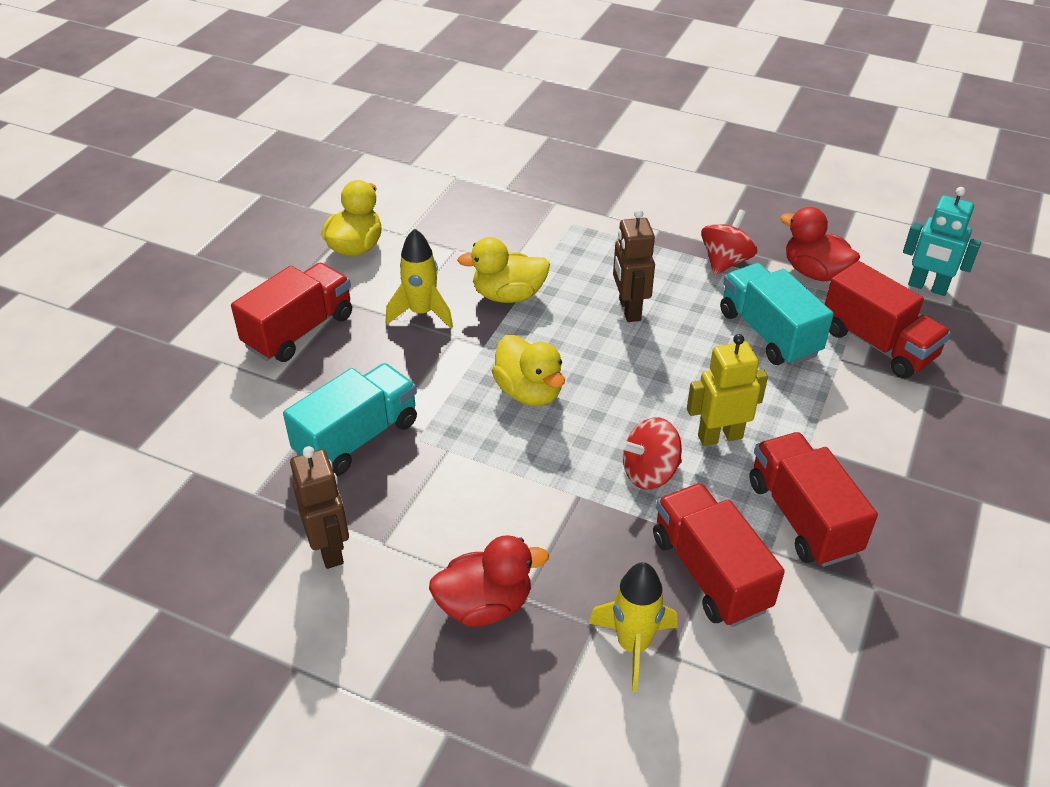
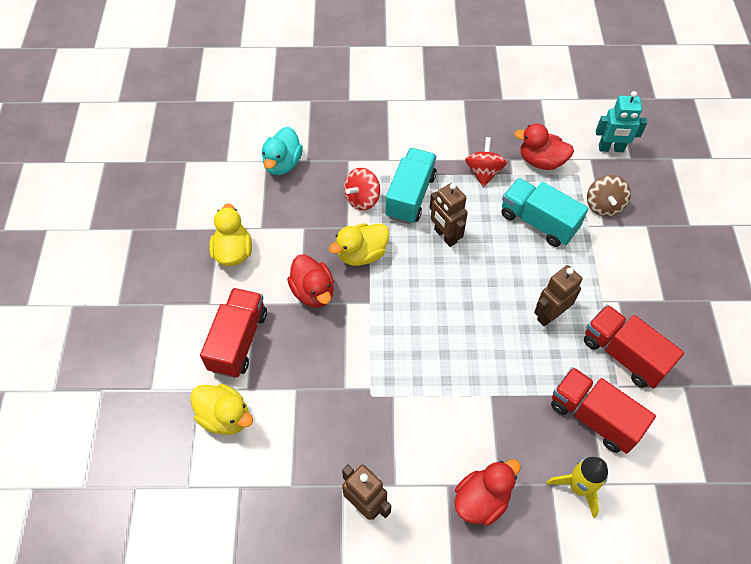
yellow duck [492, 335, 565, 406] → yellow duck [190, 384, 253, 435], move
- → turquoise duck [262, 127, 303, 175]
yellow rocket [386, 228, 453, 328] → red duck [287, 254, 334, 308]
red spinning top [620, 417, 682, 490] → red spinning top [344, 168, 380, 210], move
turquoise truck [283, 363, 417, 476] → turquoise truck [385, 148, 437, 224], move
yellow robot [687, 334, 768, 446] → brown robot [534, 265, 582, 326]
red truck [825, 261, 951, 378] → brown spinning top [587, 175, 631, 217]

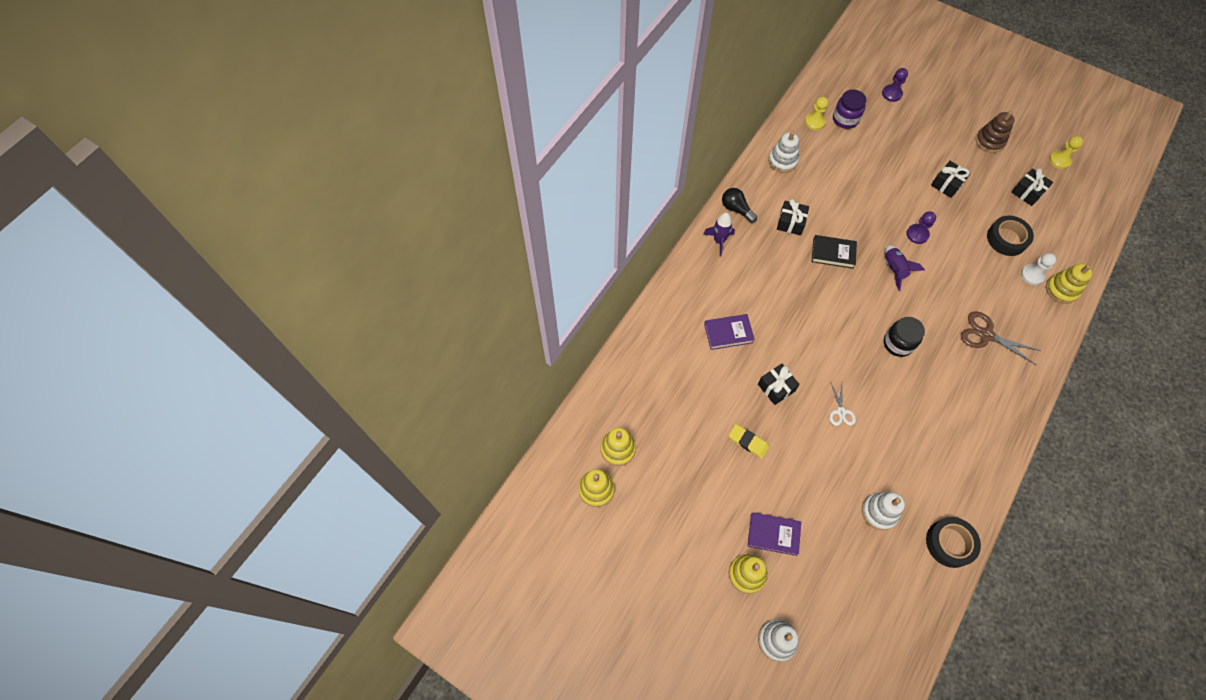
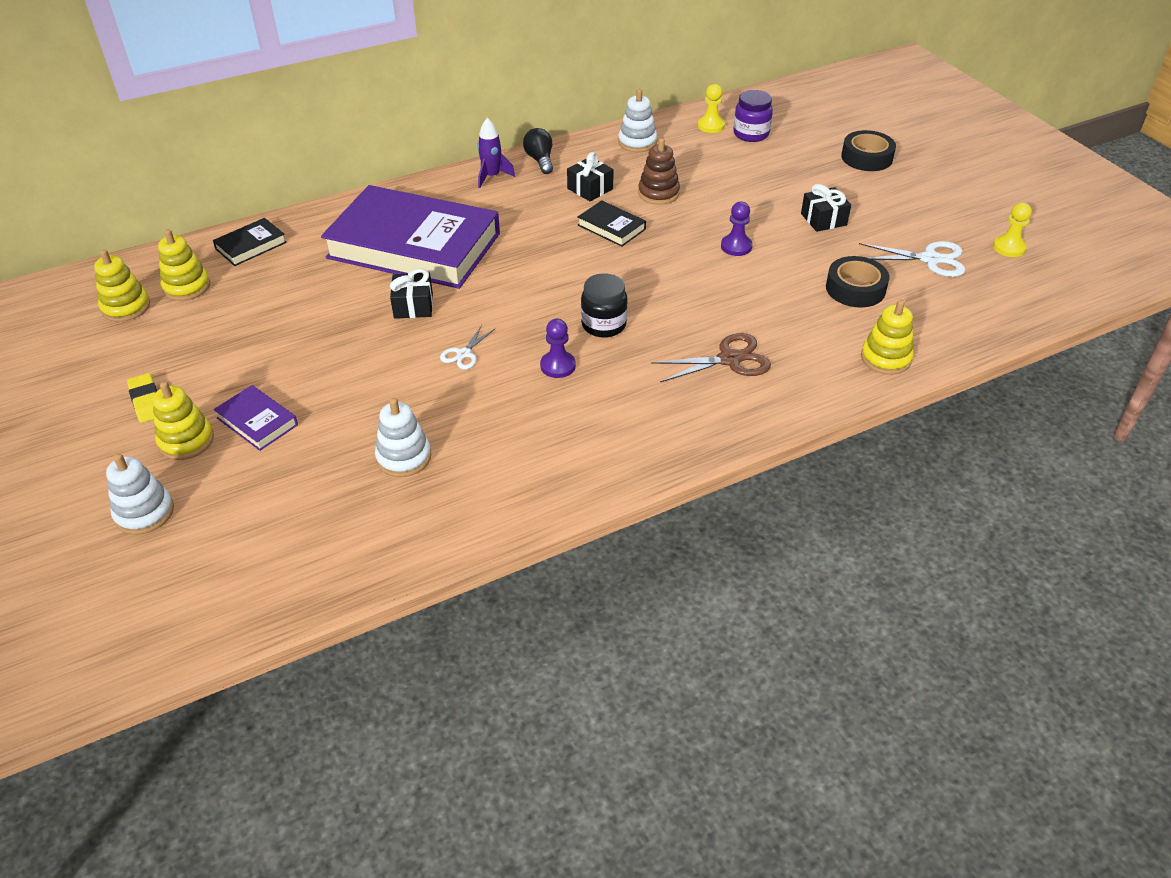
yellow eraser [729, 424, 769, 459] → yellow eraser [127, 373, 157, 423], move
- → black book [213, 218, 287, 266]
purple book [704, 314, 755, 350] → purple book [321, 185, 500, 289], x2.49
purple pawn [882, 68, 908, 102] → purple pawn [540, 319, 576, 378], move
brown stacking toy [976, 111, 1015, 153] → brown stacking toy [638, 138, 680, 205], move
brown scissors [961, 311, 1041, 365] → brown scissors [651, 333, 771, 382], 105 degrees clockwise
black tape [926, 517, 981, 568] → black tape [841, 130, 896, 171], move
black gift [1011, 168, 1053, 206] → white scissors [859, 241, 965, 277]
purple rocket [885, 245, 925, 291] → -
white pawn [1021, 253, 1057, 285] → -

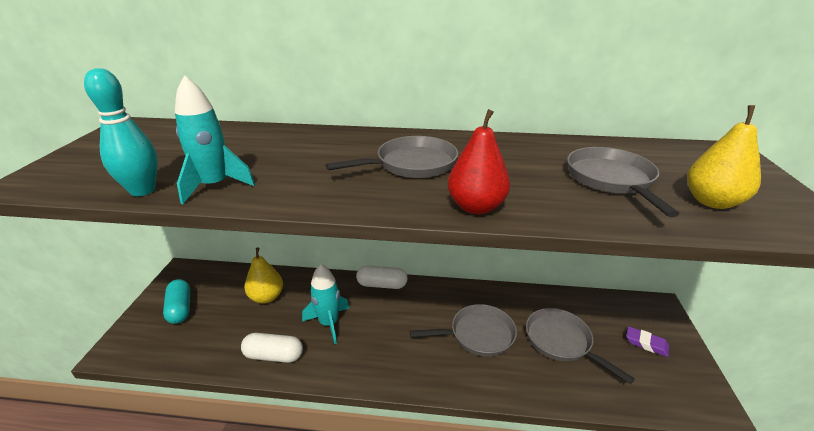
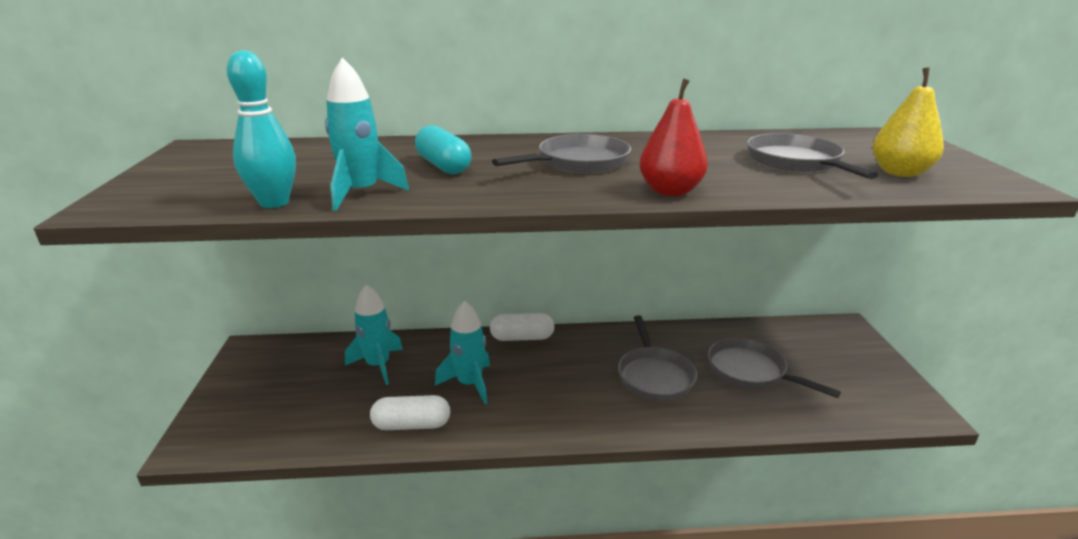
yellow pear [244, 248, 283, 304] → turquoise rocket [345, 284, 403, 385]
turquoise capsule [163, 279, 190, 324] → turquoise capsule [415, 125, 472, 174], move
grey pan [410, 304, 517, 357] → grey pan [618, 315, 697, 401], 105 degrees clockwise
purple eraser [626, 326, 669, 357] → -

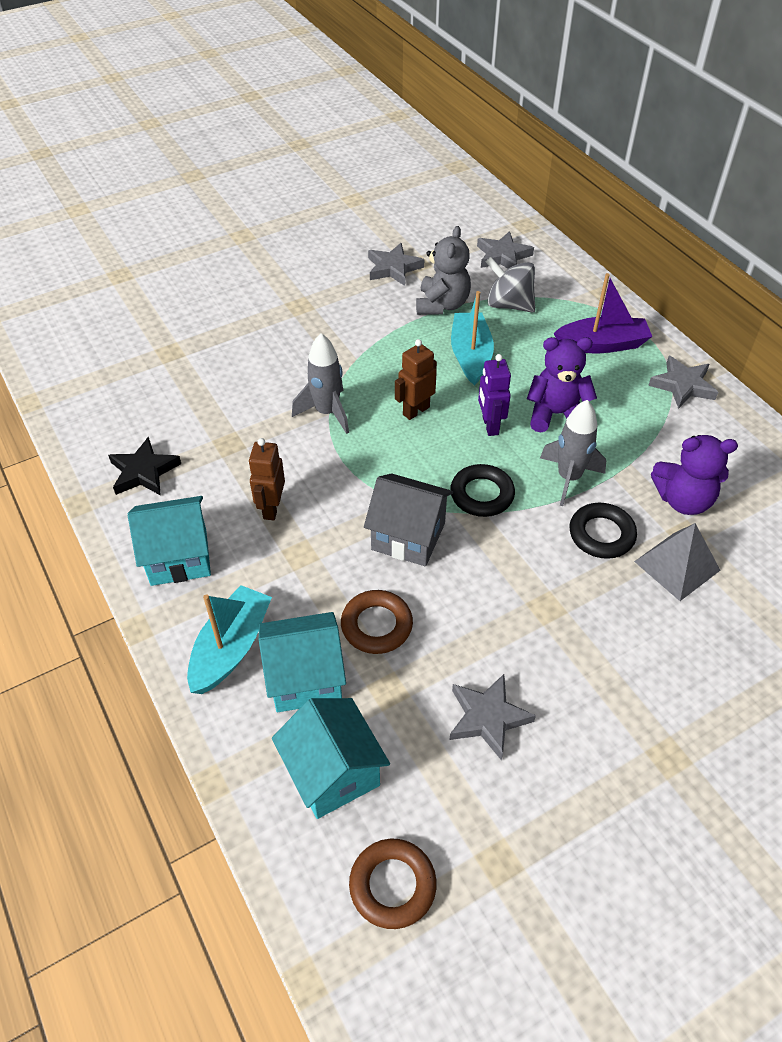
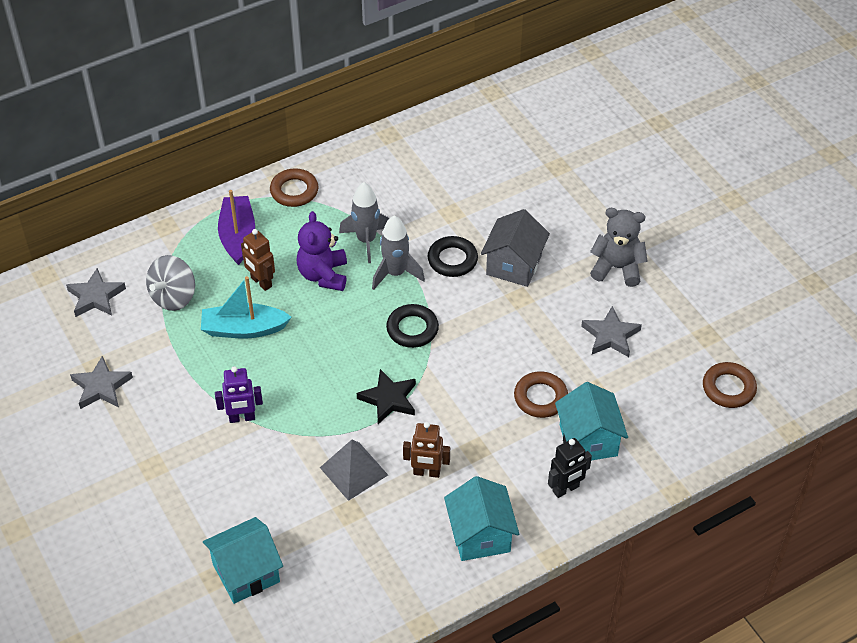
turquoise house [272, 698, 390, 819] → turquoise house [203, 517, 283, 604], move
purple robot [478, 354, 511, 436] → purple robot [215, 366, 263, 423], move
brown robot [395, 339, 437, 420] → brown robot [241, 229, 275, 291], move
grey star [648, 356, 718, 409] → brown ring [270, 169, 318, 207]
grey pyramid [634, 523, 721, 601] → grey pyramid [320, 440, 388, 501], move
grey rocket [292, 333, 349, 434] → grey rocket [339, 182, 389, 263], move
black star [108, 437, 181, 496] → black star [357, 369, 416, 424], move
grey house [364, 473, 453, 566] → grey house [481, 209, 550, 287], move
turquoise boat [187, 585, 272, 694] → black robot [548, 438, 592, 498]
grey teddy bear [416, 226, 471, 315] → grey teddy bear [590, 208, 648, 287], move
purple teddy bear [651, 435, 738, 515] → -

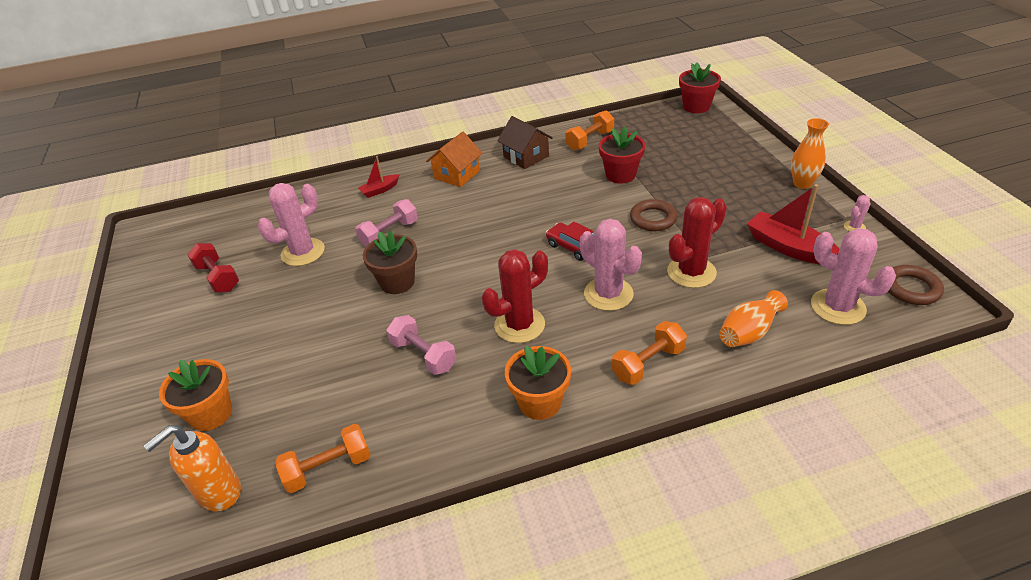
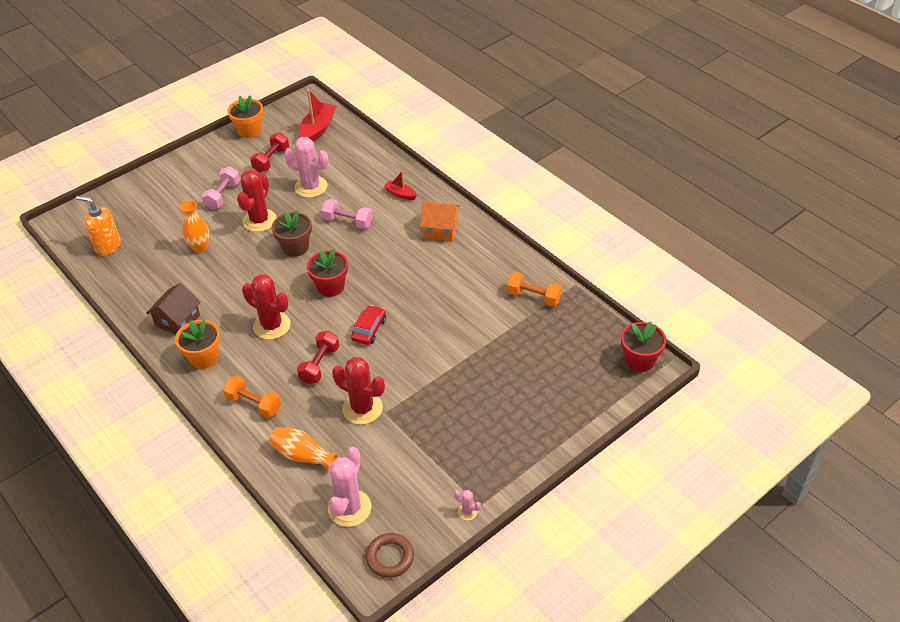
brown house [497, 116, 553, 169] → brown house [146, 283, 201, 334], move
orange vase [791, 118, 829, 189] → orange vase [180, 200, 209, 253], move
pink dumbbell [387, 315, 456, 375] → pink dumbbell [201, 167, 240, 209], move
orange flower pot [159, 359, 232, 431] → orange flower pot [227, 95, 263, 138], move
- → red cactus [237, 170, 277, 232]
pink cactus [580, 219, 642, 311] → red dumbbell [297, 331, 339, 384]
red boat [747, 184, 840, 265] → red boat [299, 89, 336, 142], move
red flower pot [599, 127, 645, 184] → red flower pot [307, 249, 348, 297], move
orange dumbbell [276, 424, 371, 493] → -
brown ring [630, 199, 678, 231] → -

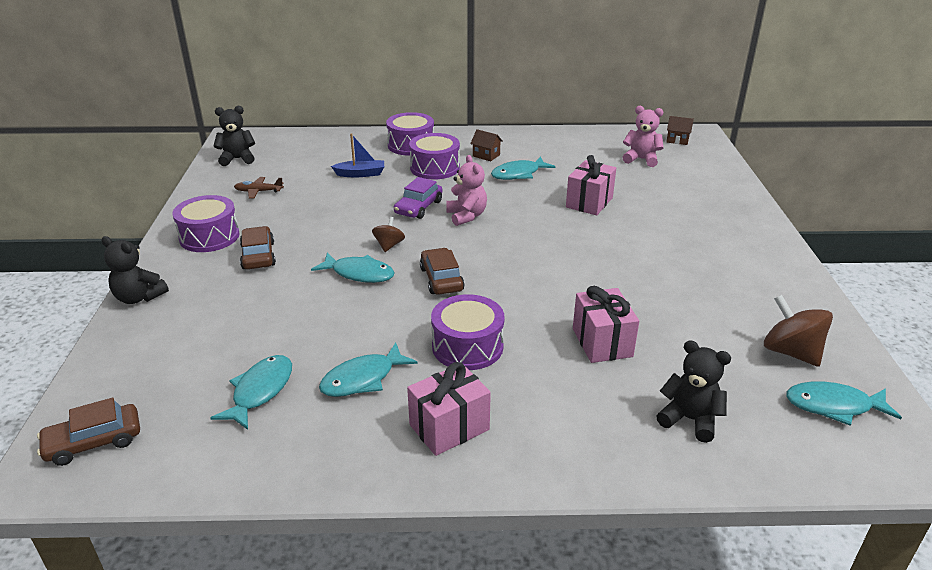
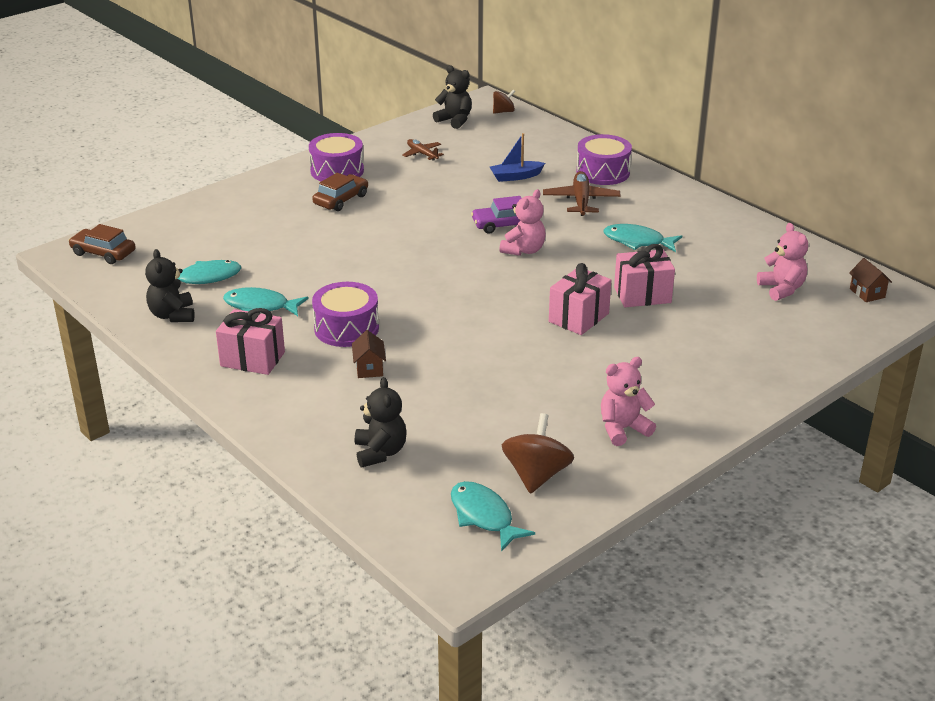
black teddy bear [101, 236, 169, 304] → black teddy bear [145, 249, 195, 322], move
brown house [470, 129, 503, 161] → brown house [352, 330, 386, 378], move
blue boat [331, 133, 384, 177] → blue boat [490, 133, 545, 182], 120 degrees clockwise
brown spinning top [372, 217, 405, 252] → brown spinning top [493, 90, 515, 114], move
purple drum [409, 133, 460, 179] → brown plane [543, 171, 621, 216]
pink gift [573, 286, 639, 363] → pink gift [549, 263, 611, 335], move
- → pink teddy bear [601, 357, 656, 446]
turquoise fish [311, 253, 395, 283] → -
brown car [420, 248, 465, 295] → -

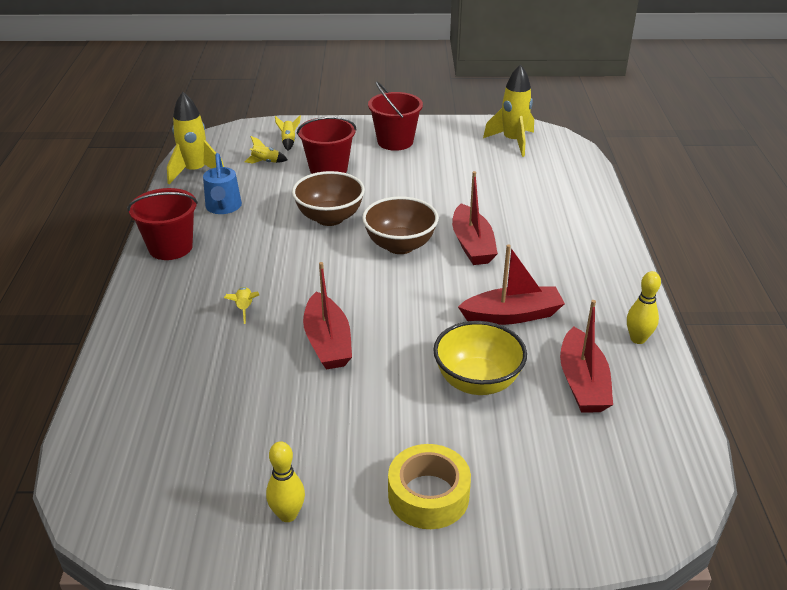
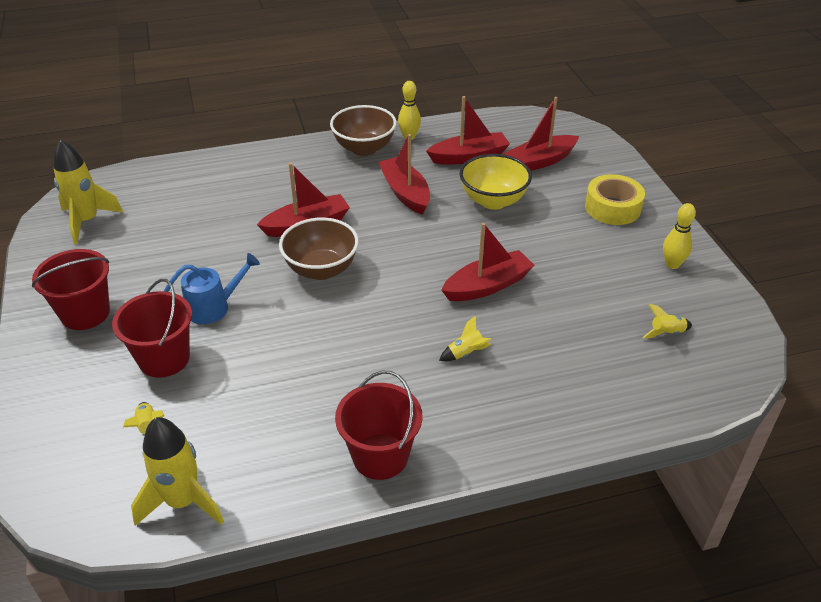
blue watering can [203, 153, 242, 214] → blue watering can [164, 253, 260, 324], move
brown bowl [292, 171, 365, 226] → brown bowl [330, 105, 397, 156], move
- → red boat [504, 97, 579, 171]
yellow rocket [275, 116, 301, 151] → yellow rocket [643, 304, 692, 338], move

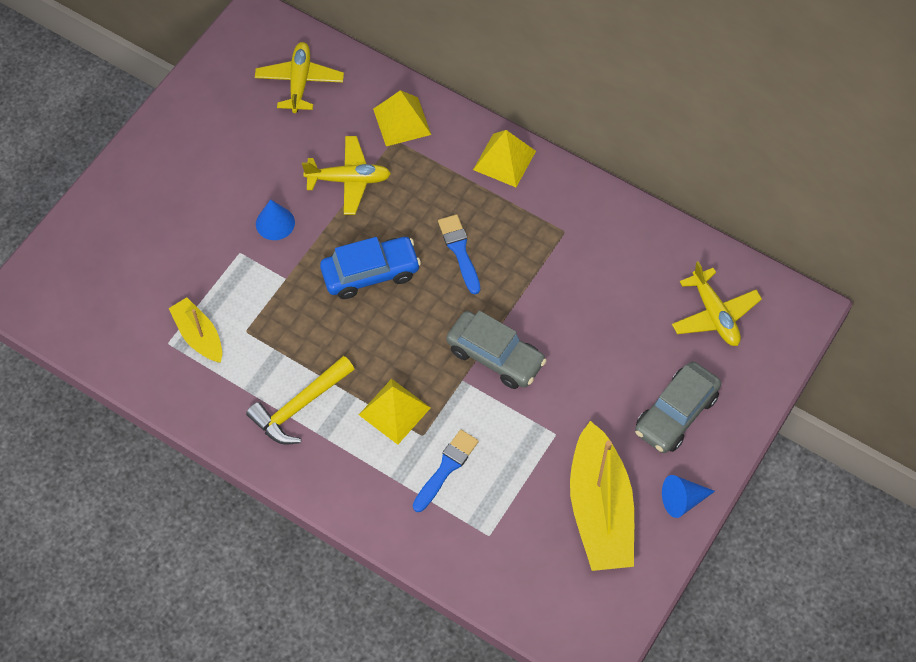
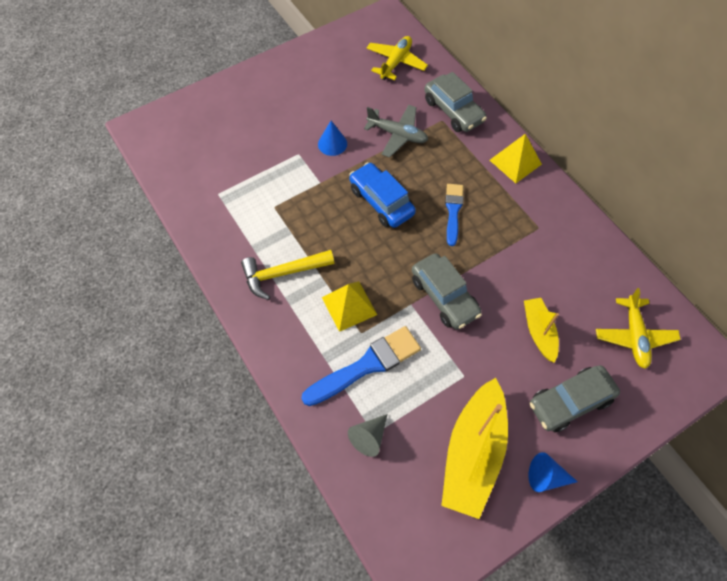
blue brush [413, 430, 479, 512] → blue brush [301, 326, 421, 406], x1.58
- → grey cone [348, 414, 387, 457]
blue car [320, 237, 421, 299] → blue car [349, 162, 416, 228], 135 degrees counterclockwise
yellow plane [302, 136, 391, 215] → grey plane [364, 105, 428, 158]
yellow pyramid [373, 90, 431, 146] → grey car [424, 72, 487, 132]
yellow boat [169, 297, 222, 363] → yellow boat [524, 298, 559, 363], move

